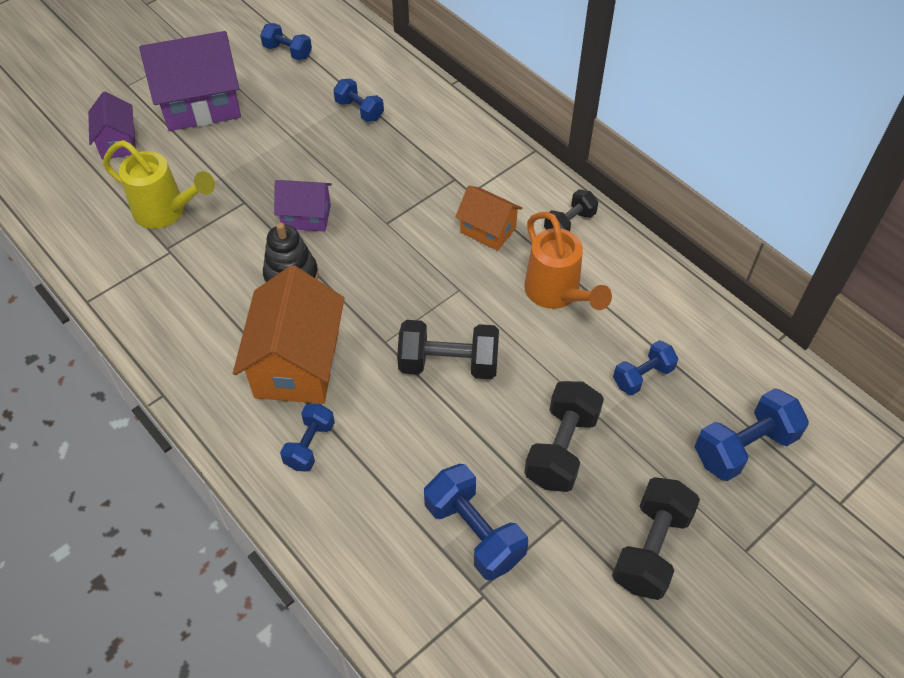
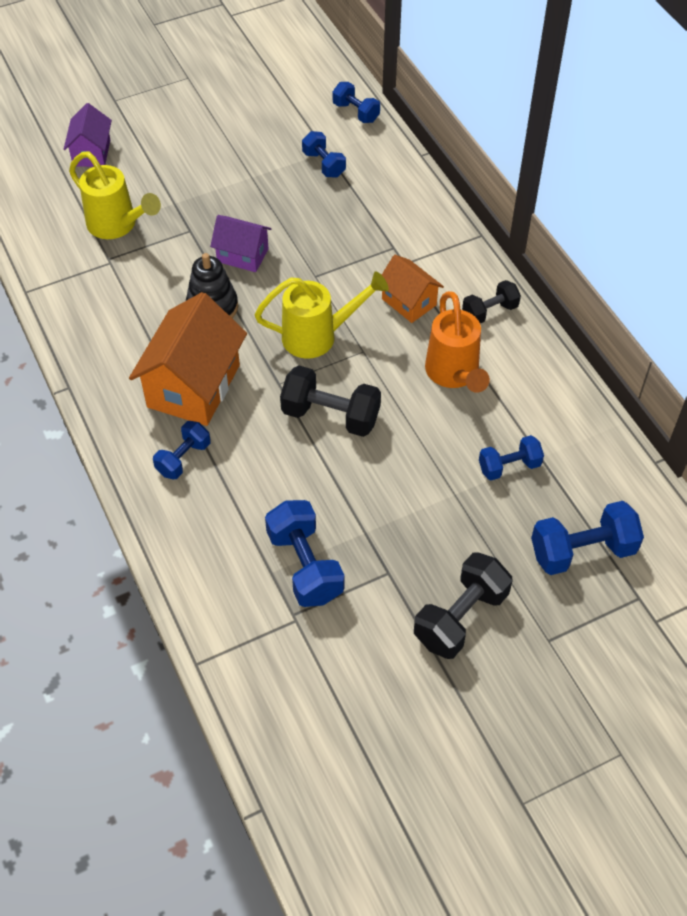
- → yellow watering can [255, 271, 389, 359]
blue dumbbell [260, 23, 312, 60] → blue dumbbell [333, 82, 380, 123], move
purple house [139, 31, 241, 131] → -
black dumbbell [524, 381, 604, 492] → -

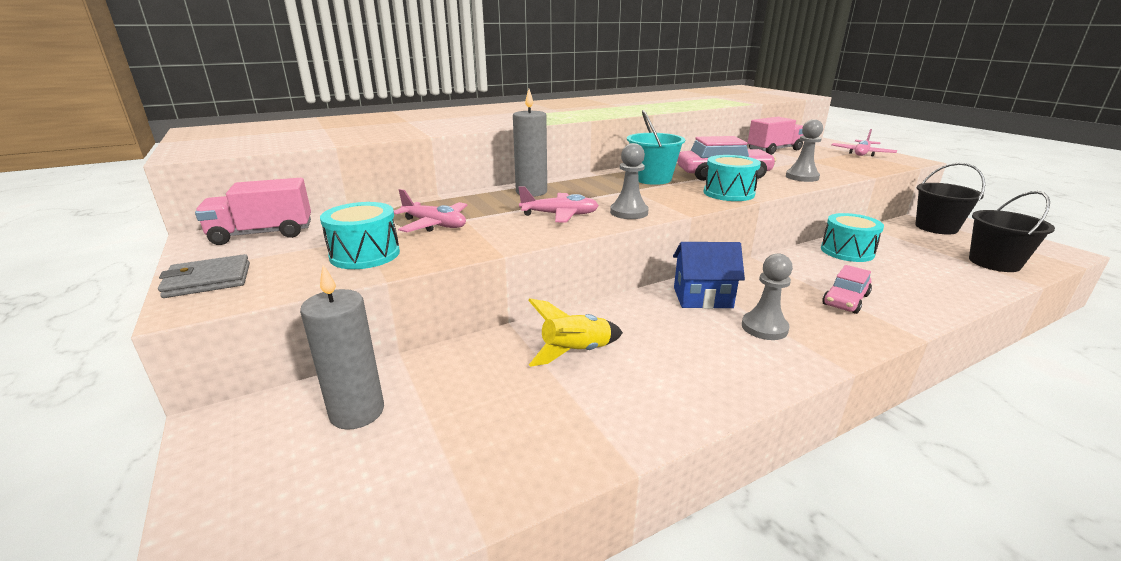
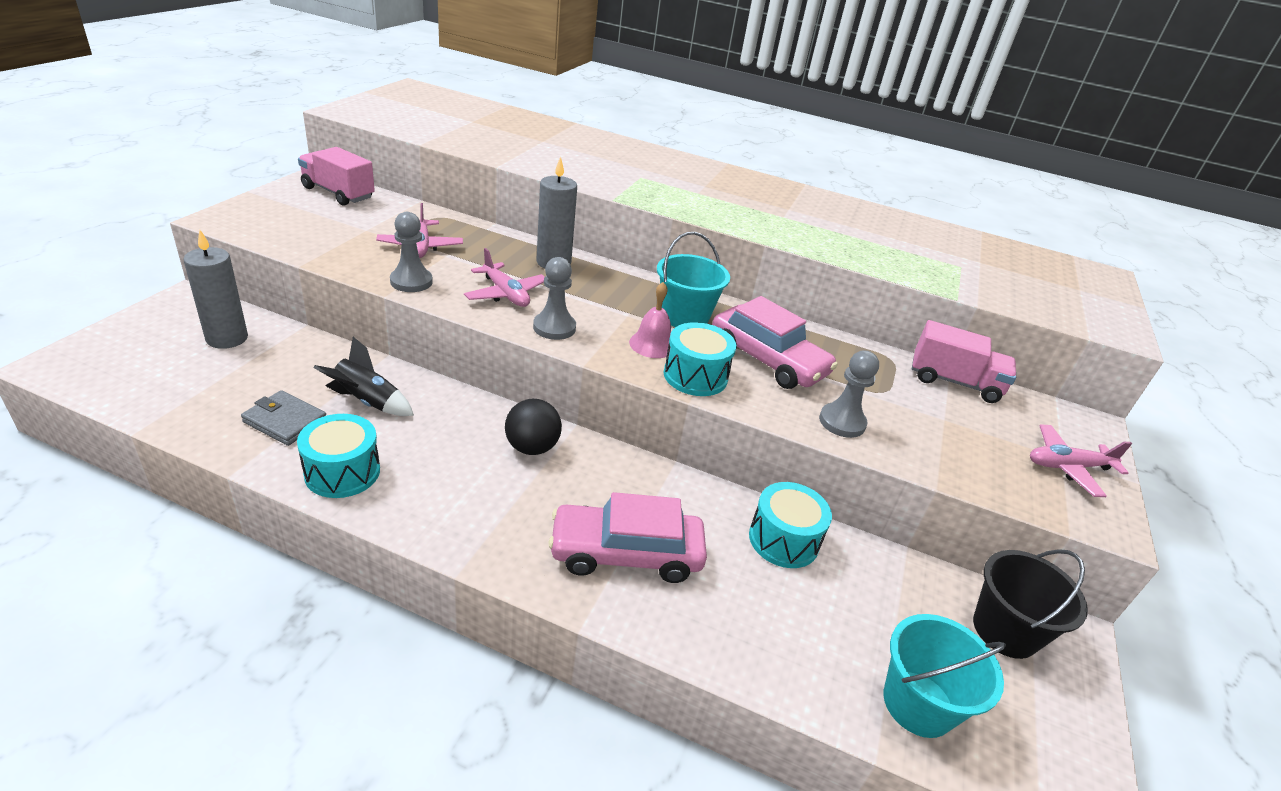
grey wallet [158, 254, 250, 298] → grey wallet [241, 390, 326, 446], move
turquoise drum [320, 202, 400, 269] → turquoise drum [297, 414, 380, 498], move
yellow rocket [528, 298, 623, 367] → black rocket [313, 337, 414, 416]
grey pawn [742, 253, 793, 340] → grey pawn [390, 212, 433, 292], move
blue house [673, 242, 745, 309] → black ball [505, 399, 562, 455]
pink car [822, 265, 872, 314] → pink car [548, 492, 707, 583], x1.67
- → pink bell [629, 282, 671, 358]
black bucket [969, 191, 1055, 272] → turquoise bucket [883, 614, 1006, 738]

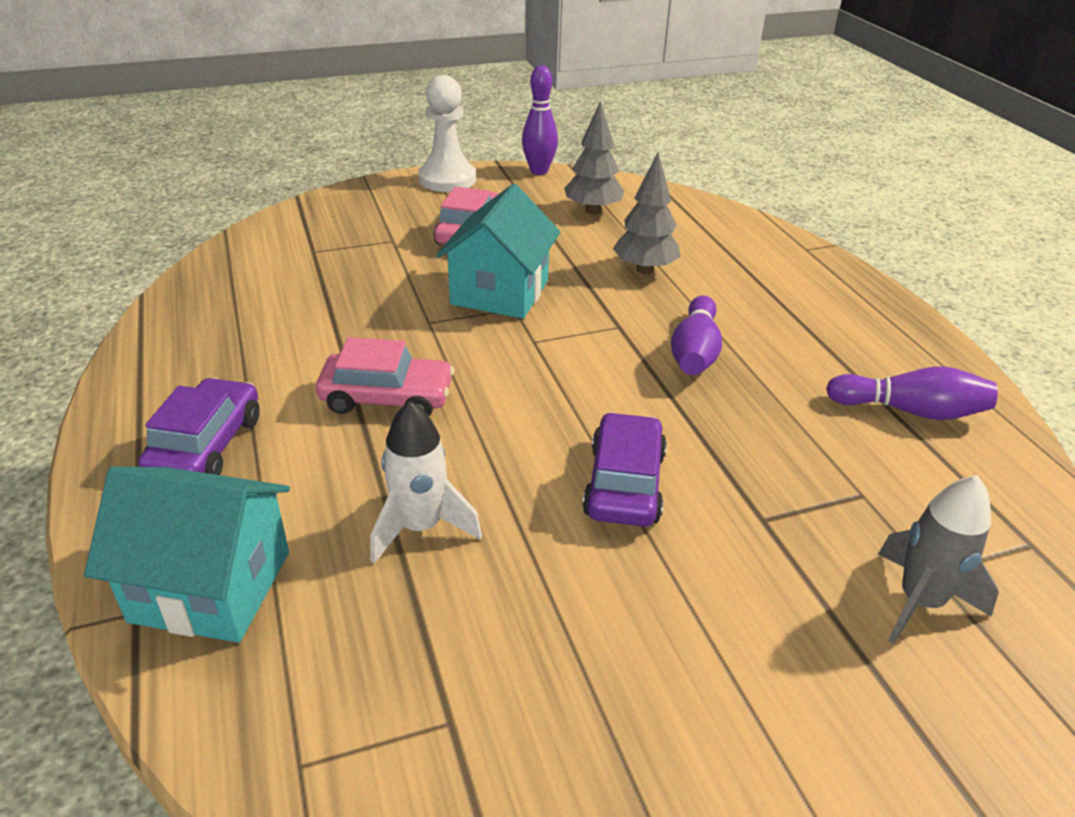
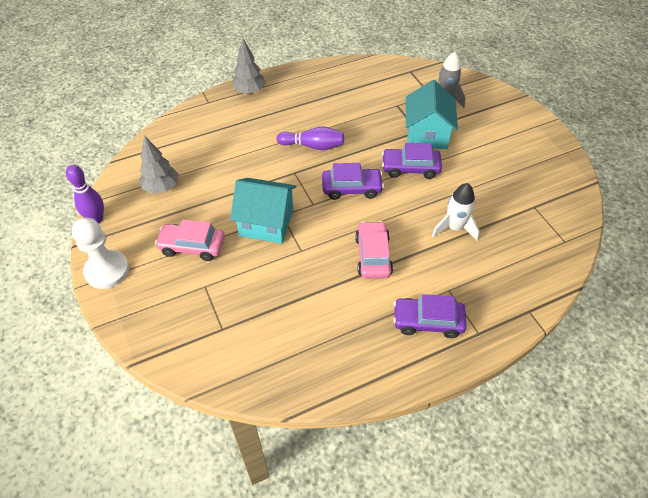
grey tree [613, 152, 681, 274] → grey tree [232, 39, 265, 95], move
- → purple car [322, 163, 384, 200]
turquoise house [84, 466, 290, 643] → turquoise house [406, 80, 458, 149], move
purple bowling pin [826, 366, 998, 420] → -

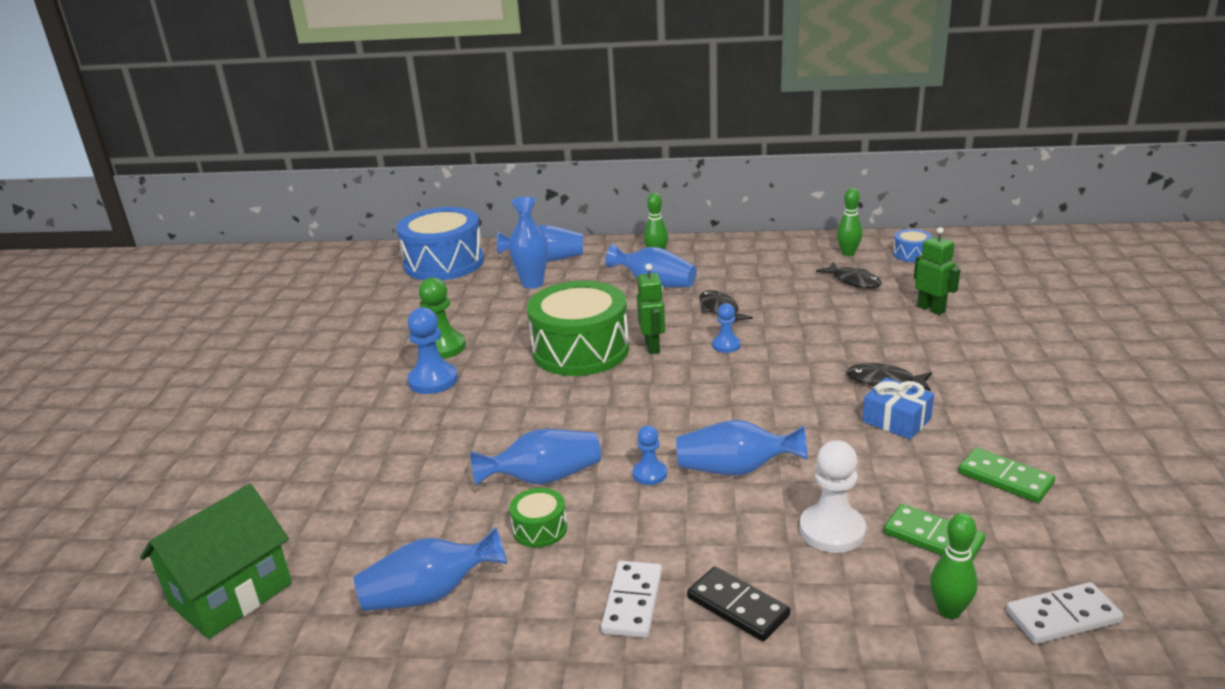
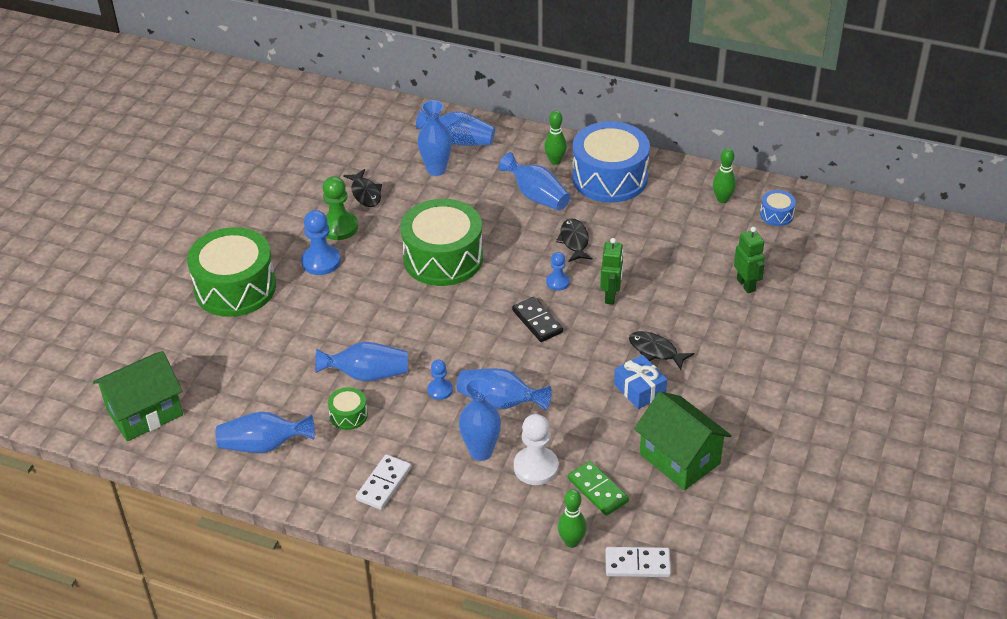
- → green drum [187, 227, 276, 317]
black fish [816, 262, 882, 289] → black fish [343, 169, 382, 207], move
- → blue vase [459, 378, 501, 461]
black domino [687, 566, 790, 641] → black domino [512, 297, 563, 342], move
blue drum [396, 207, 484, 280] → blue drum [572, 121, 650, 203], move
green robot [637, 264, 665, 354] → green robot [600, 238, 623, 304], move
green domino [958, 448, 1055, 503] → green house [634, 391, 732, 490]

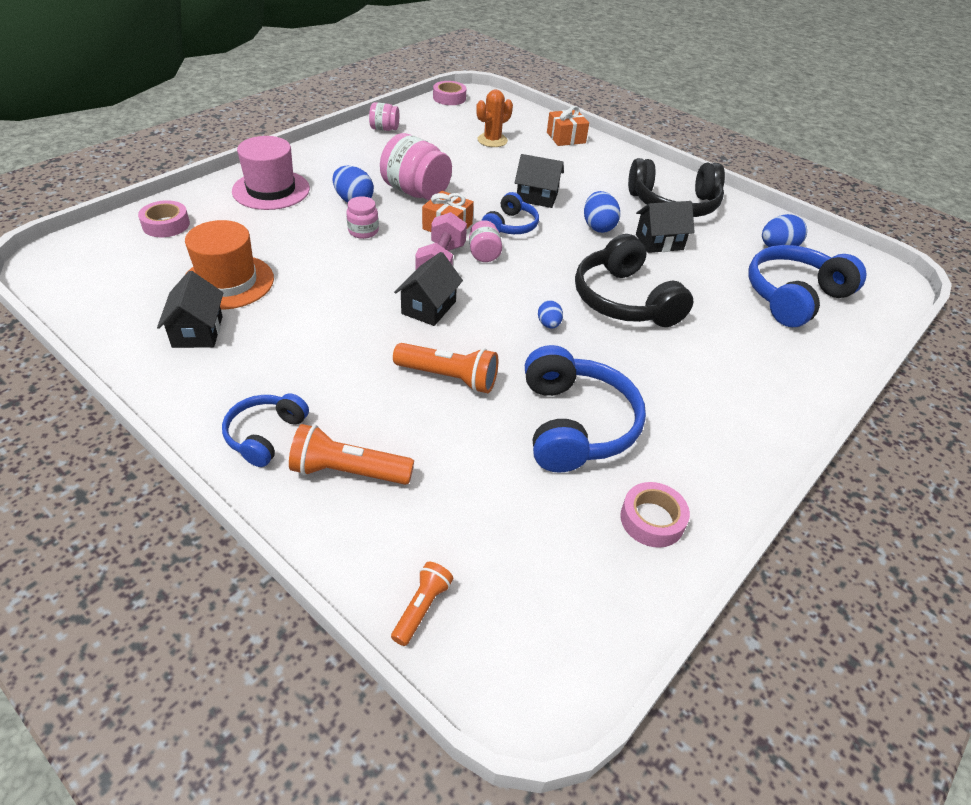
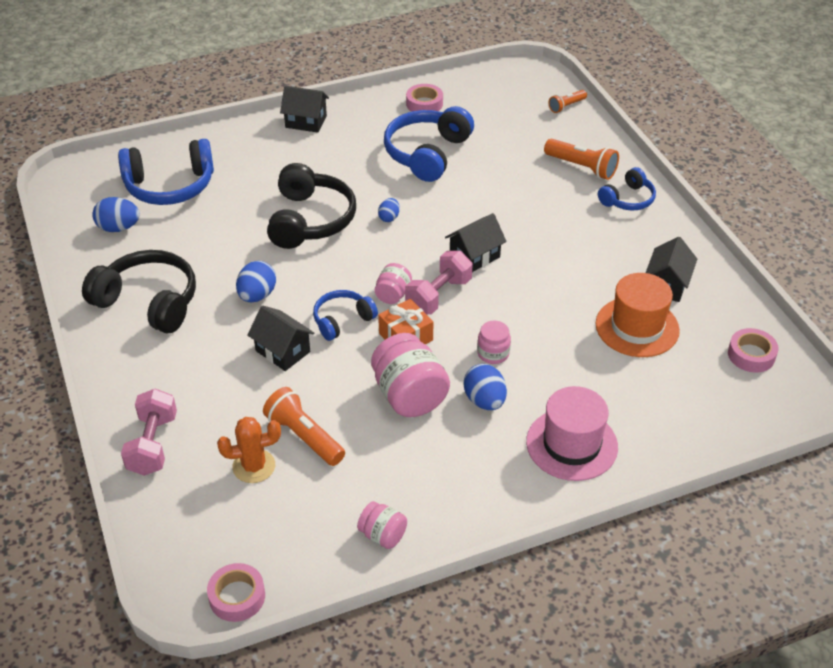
orange gift [547, 106, 589, 146] → pink dumbbell [121, 389, 177, 476]
orange flashlight [393, 343, 498, 393] → orange flashlight [263, 387, 345, 466], move
black house [636, 201, 695, 253] → black house [280, 86, 329, 133], move
pink tape [138, 200, 190, 237] → pink tape [728, 328, 779, 373], move

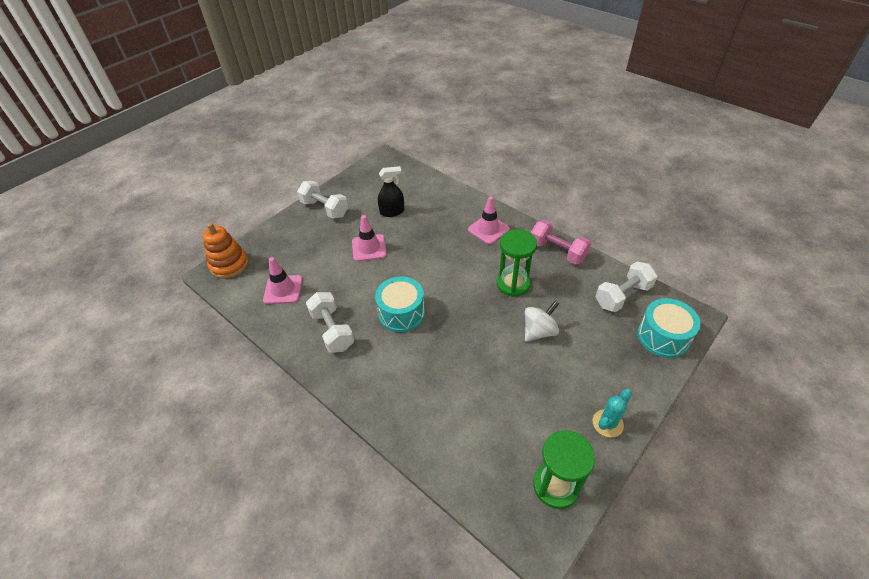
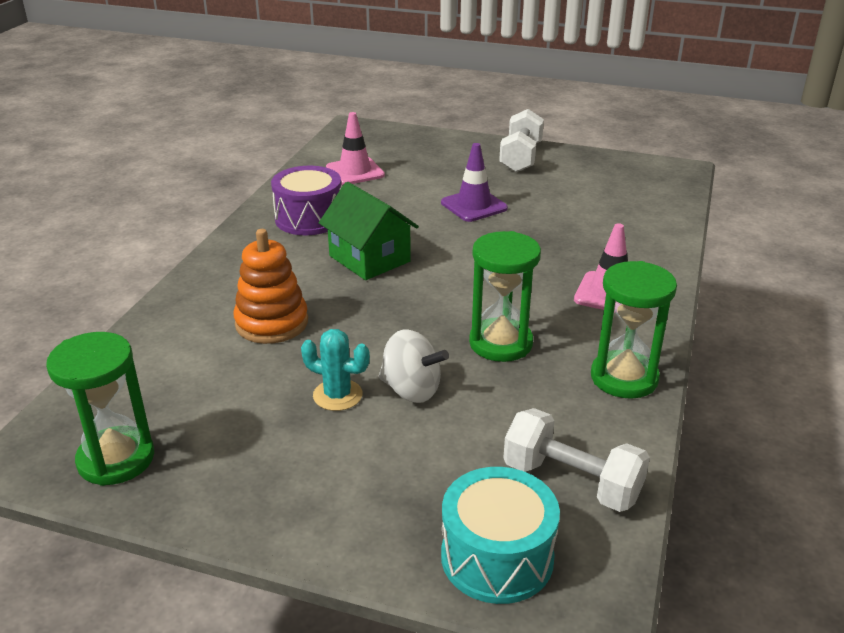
orange stacking toy [203, 223, 248, 279] → orange stacking toy [233, 229, 308, 344], move
white dumbbell [306, 292, 354, 353] → purple drum [271, 166, 341, 235]
turquoise cactus [593, 389, 632, 438] → turquoise cactus [301, 329, 370, 411], move
turquoise drum [375, 276, 425, 332] → green house [319, 182, 419, 280]
pink traffic cone [352, 215, 387, 262] → purple traffic cone [441, 143, 508, 222]
pink dumbbell [531, 220, 591, 265] → green hourglass [591, 261, 677, 399]
black spray bottle [378, 166, 404, 217] → -

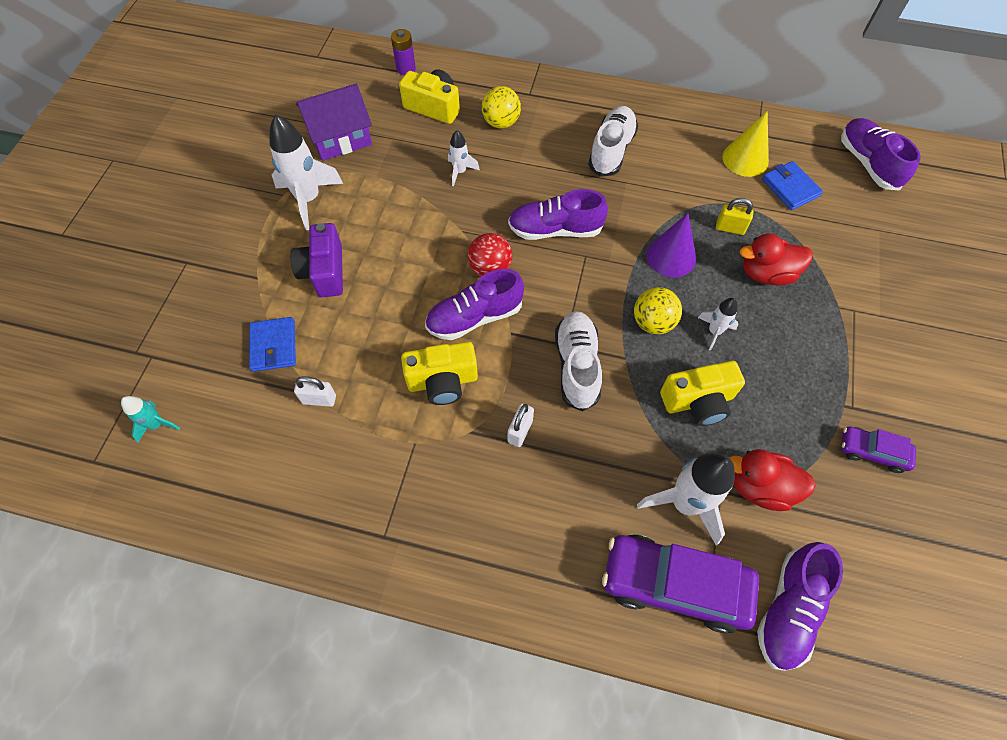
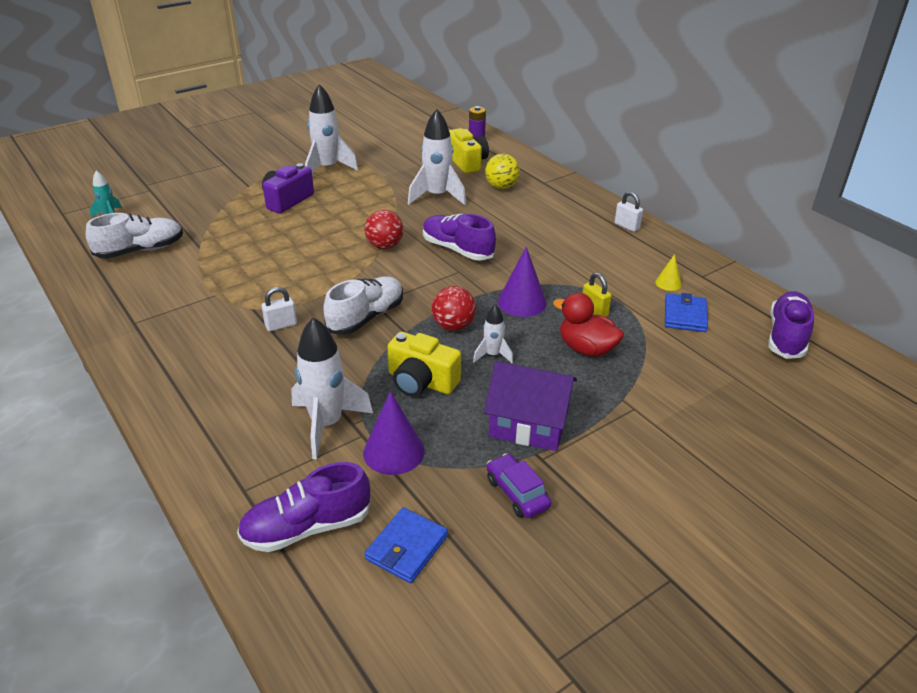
white shoe [588, 106, 638, 177] → white shoe [86, 213, 183, 259], move
red duck [729, 449, 816, 511] → purple cone [363, 391, 424, 475]
blue wallet [249, 317, 296, 372] → blue wallet [364, 507, 448, 583], move
white rocket [448, 130, 480, 186] → white rocket [408, 109, 466, 206], x1.92
yellow ball [634, 287, 682, 334] → red ball [431, 286, 476, 331]
purple house [296, 84, 372, 161] → purple house [484, 361, 577, 451], move
white padlock [294, 376, 336, 407] → white padlock [615, 191, 643, 232], move
yellow cone [722, 111, 769, 177] → yellow cone [655, 254, 682, 291], x0.55
yellow camera [401, 342, 478, 405] → -
purple shoe [425, 269, 524, 340] → -
purple car [602, 535, 759, 633] → -

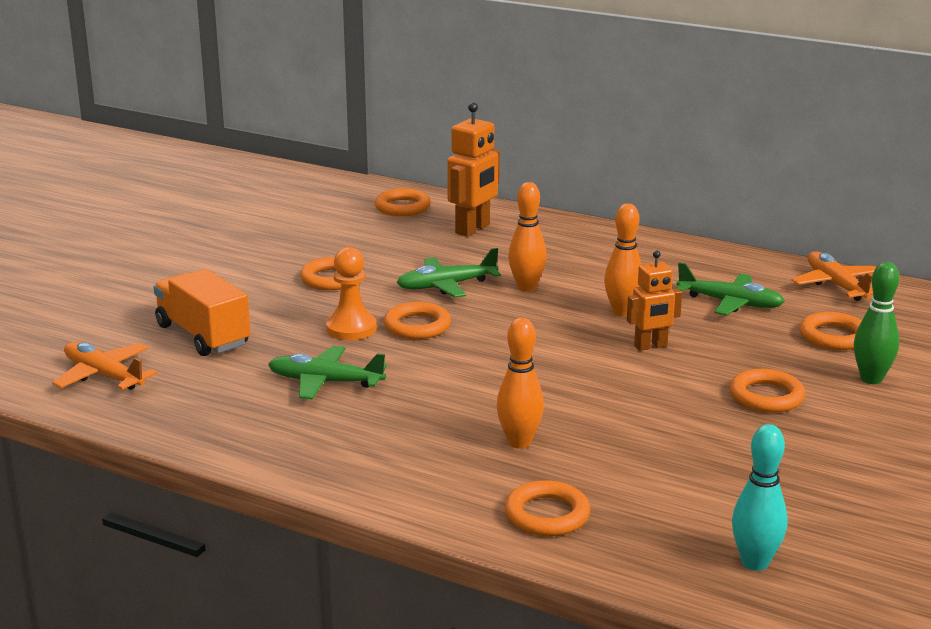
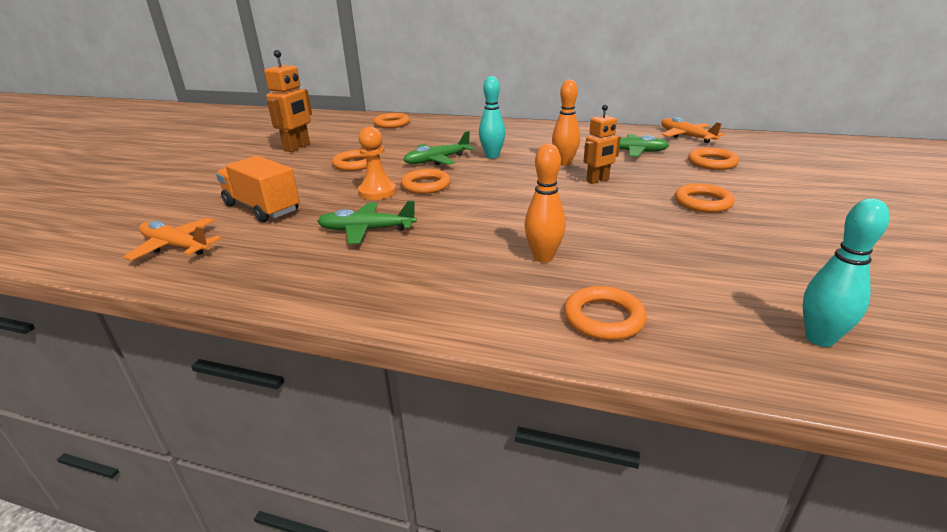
orange robot [447, 102, 500, 237] → orange robot [264, 50, 312, 152], move
orange bowling pin [508, 182, 547, 292] → turquoise bowling pin [479, 76, 505, 159]
green bowling pin [854, 262, 899, 384] → -

